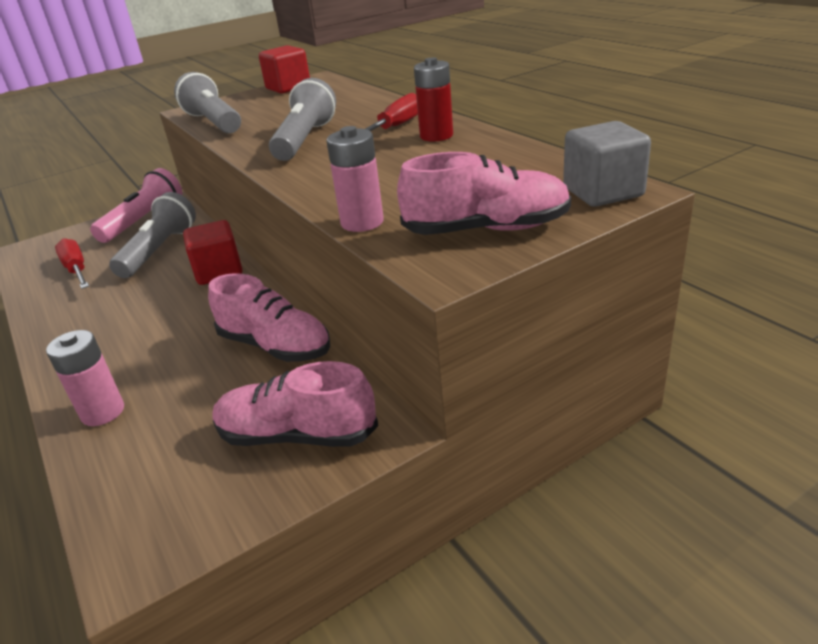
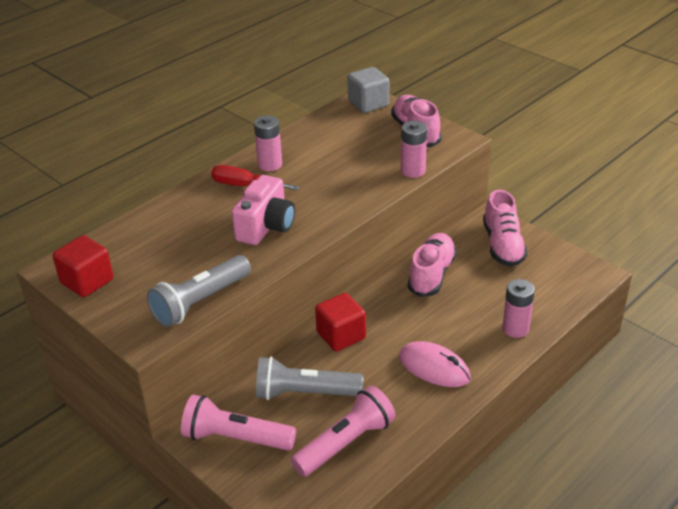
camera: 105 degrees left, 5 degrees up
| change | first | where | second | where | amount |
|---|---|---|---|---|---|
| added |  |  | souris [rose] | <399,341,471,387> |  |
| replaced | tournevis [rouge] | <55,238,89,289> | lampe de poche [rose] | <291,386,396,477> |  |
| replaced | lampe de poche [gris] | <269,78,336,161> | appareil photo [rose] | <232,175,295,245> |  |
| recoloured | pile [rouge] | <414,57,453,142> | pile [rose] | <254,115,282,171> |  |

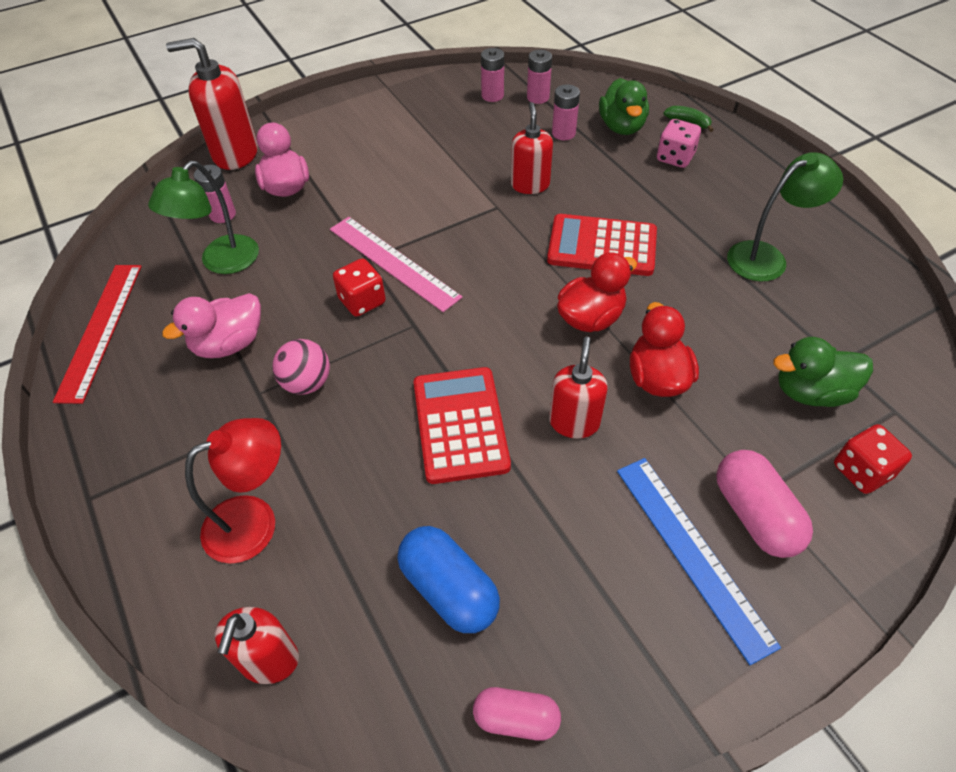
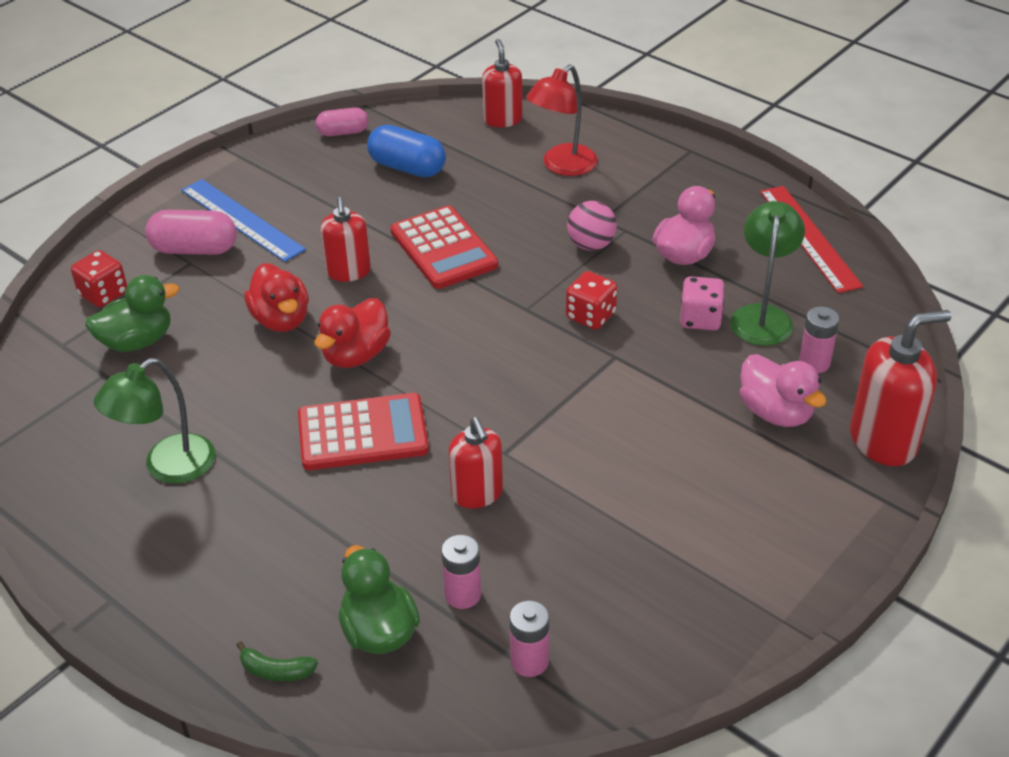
camera: 160 degrees right, 10 degrees down
| change | first | where | second | where | amount |
|---|---|---|---|---|---|
| removed | règle [rose] | <330,217,463,312> |  |  |  |
| removed | pile [rose] | <481,48,504,102> |  |  |  |
| moved | dé [rose] | <657,119,701,168> |  | <680,276,725,331> |  |
| turned | gélule [rose] | <716,450,813,558> |  | <145,210,237,255> | 45 degrees counterclockwise |

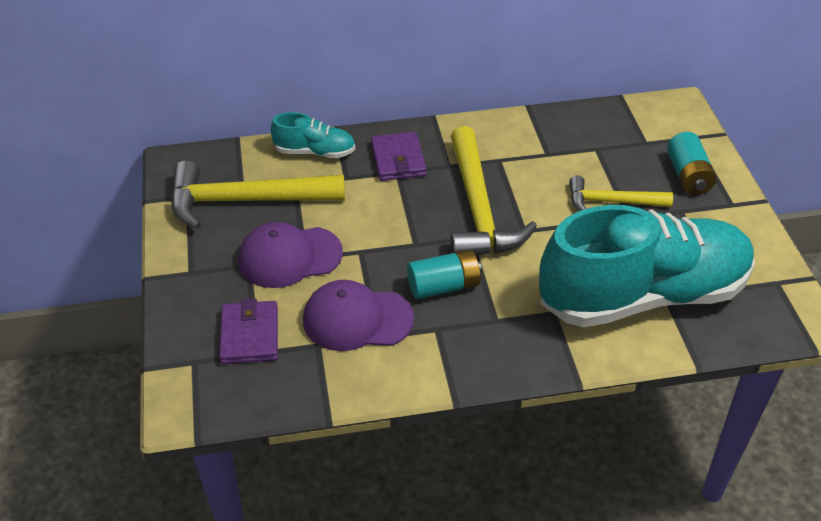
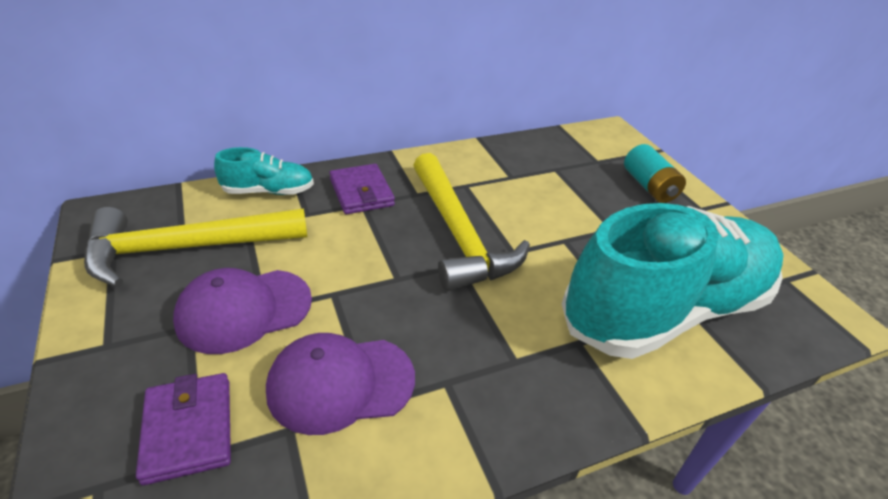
camera: 15 degrees left, 5 degrees down
| change | first | where | second | where | amount |
|---|---|---|---|---|---|
| removed | pile [turquoise] | <407,250,482,299> |  |  |  |
| removed | marteau [jaune] | <569,175,673,211> |  |  |  |

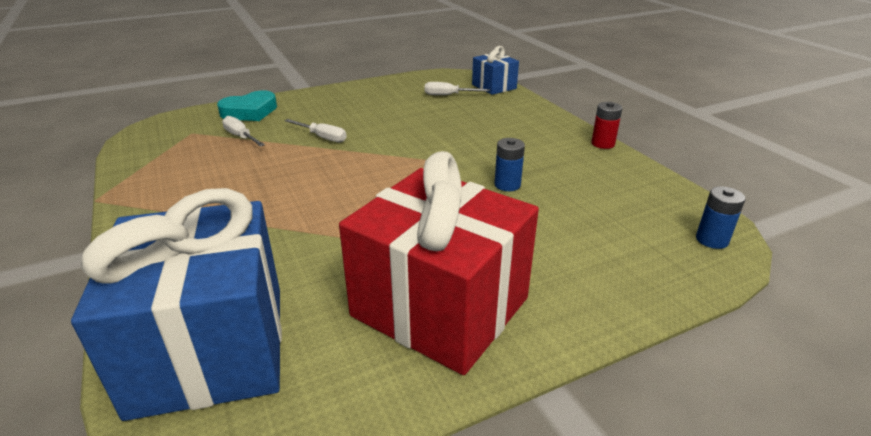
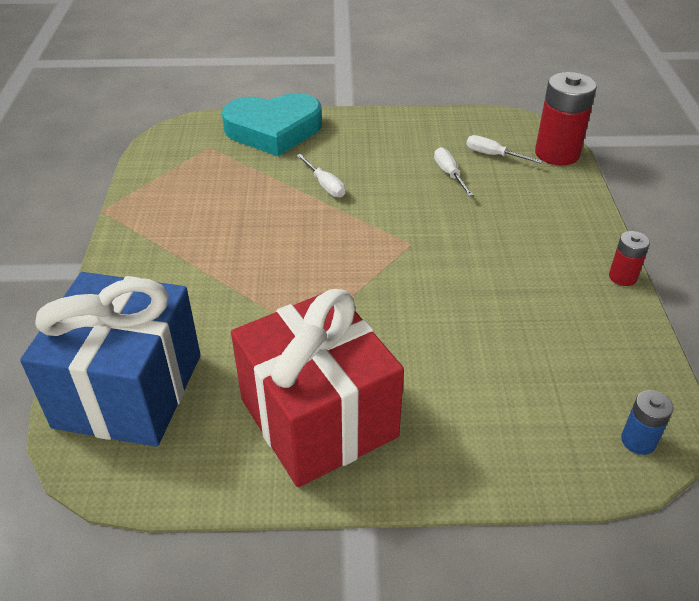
camera: 25 degrees right, 10 degrees up
| change | first | where | second | where | amount |
|---|---|---|---|---|---|
| removed | pile [bleu] | <495,138,525,191> |  |  |  |
| moved | tournevis [blanc] | <222,116,265,147> |  | <434,147,474,196> |  |
| replaced | cadeau [bleu] | <472,46,519,95> | pile [rouge] | <535,72,597,166> |  |
| resized | cœur [turquoise] | <217,91,277,121> |  | <222,93,322,156> | x1.62 |

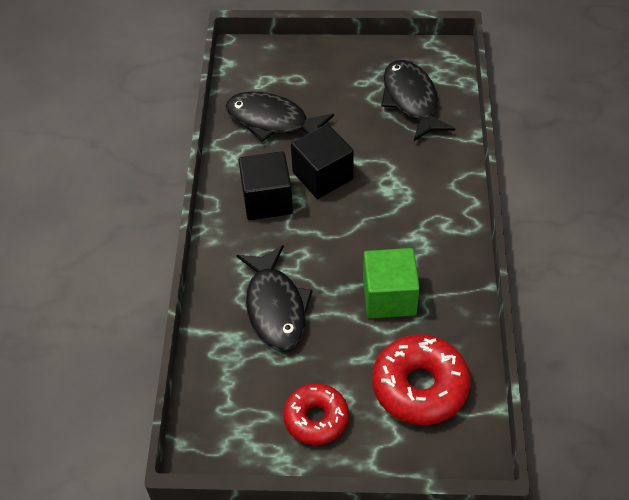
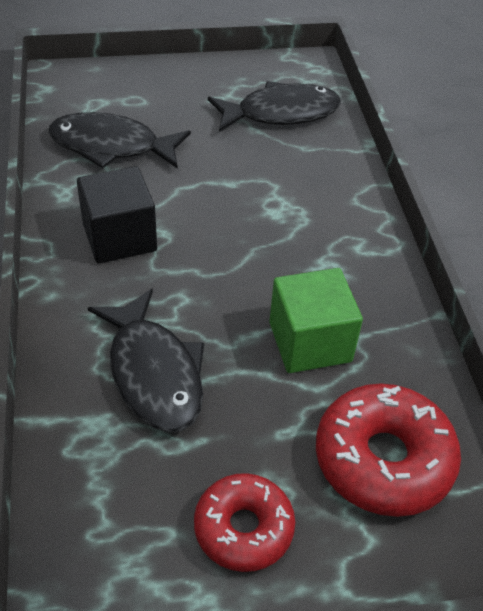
camera: 15 degrees left, 5 degrees down
| change | first | where | second | where | amount |
|---|---|---|---|---|---|
| removed | cube [noir] | <291,124,354,199> |  |  |  |
| turned | poisson [noir] | <381,60,455,141> |  | <208,81,341,132> | 105 degrees clockwise |

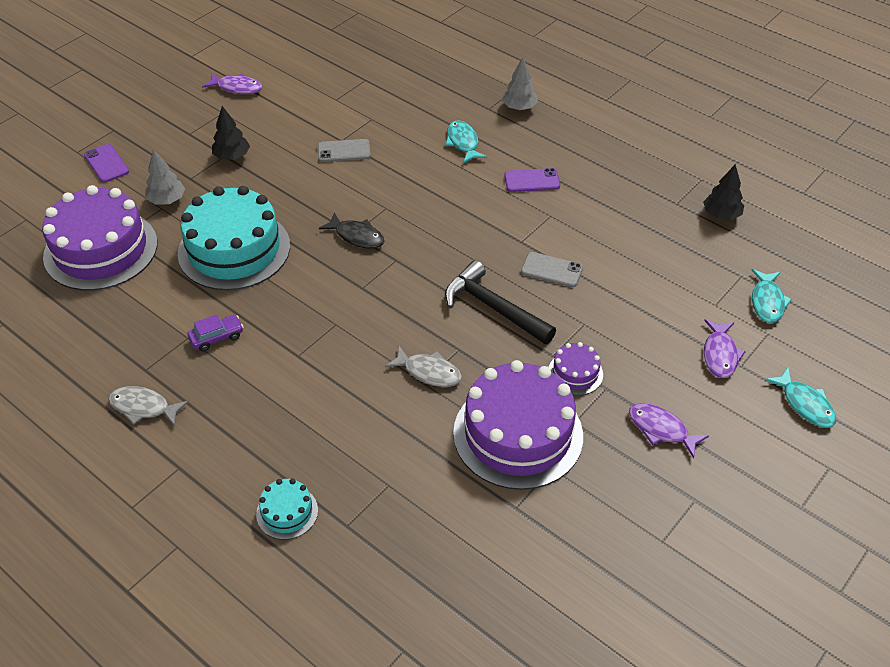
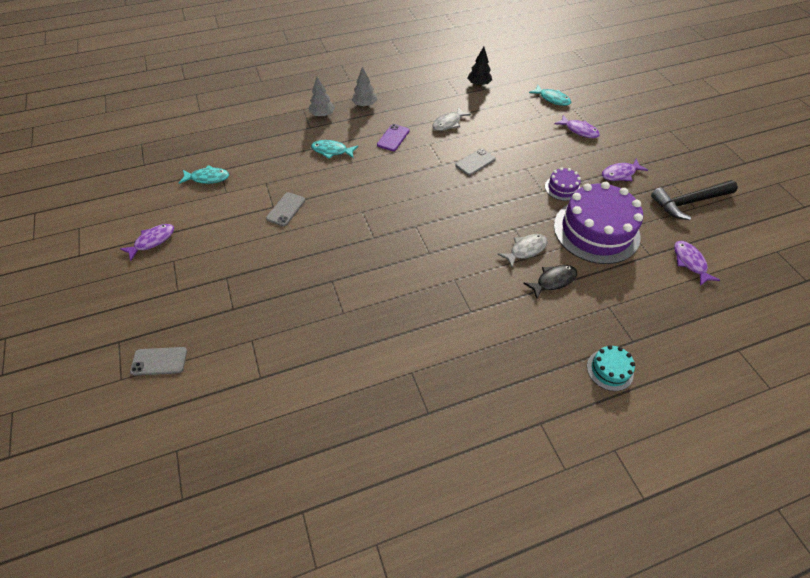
camera: 60 degrees left, 5 degrees up
| change | first | where | second | where | amount |
|---|---|---|---|---|---|
| removed | gâteau [violet] | <42,185,157,291> |  |  |  |
| removed | gâteau [turquoise] | <178,186,290,290> |  |  |  |
| removed | voiture [violet] | <188,314,243,352> |  |  |  |
| removed | arbre [noir] | <212,106,250,160> |  |  |  |
| added |  |  | poisson [violet] | <674,241,720,286> |  |
| moved | poisson [gris] | <108,386,189,426> |  | <432,107,471,131> |  |
| moved | arbre [gris] | <145,149,185,205> |  | <352,67,378,107> |  |
| moved | poisson [noir] | <319,213,384,249> |  | <523,265,577,299> |  |
| moved | marteau [noir] | <445,260,556,344> |  | <651,180,738,220> |  |
| moved | poisson [turquoise] | <765,367,836,428> |  | <179,165,229,184> |  |
| recoloured | téléphone [violet] | <84,144,129,183> | téléphone [gris] | <130,347,187,376> |  |

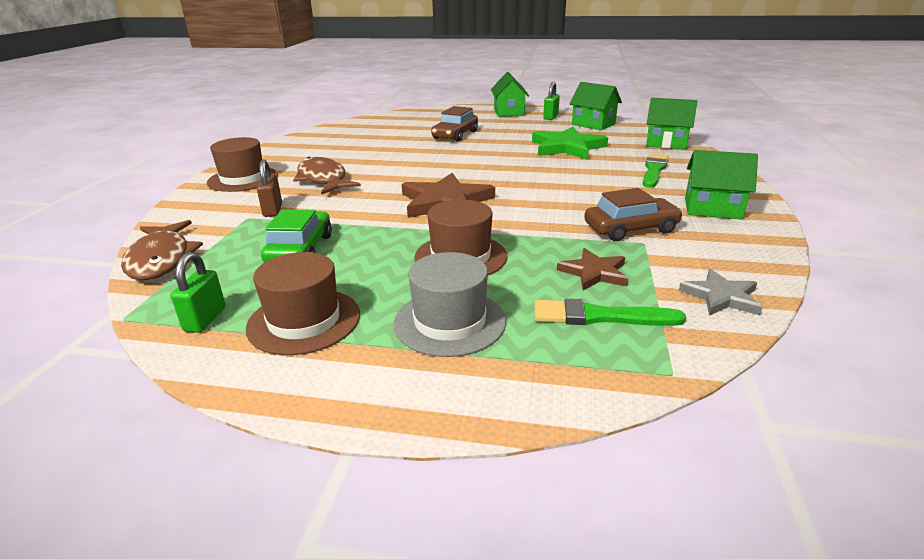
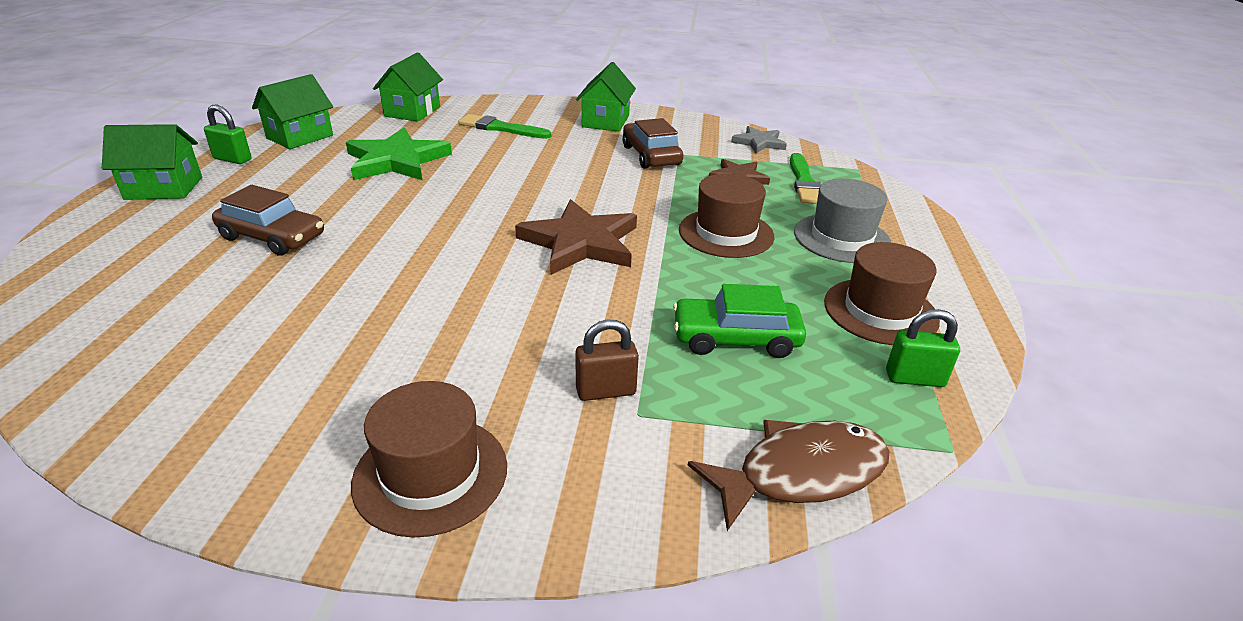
camera: 95 degrees left, 5 degrees up
| change | first | where | second | where | amount |
|---|---|---|---|---|---|
| removed | poisson [marron] | <293,157,361,194> |  |  |  |

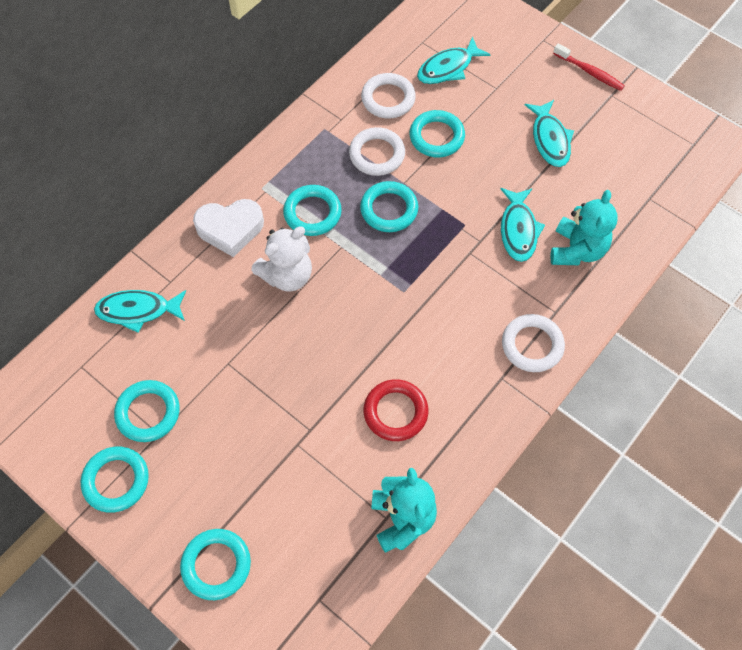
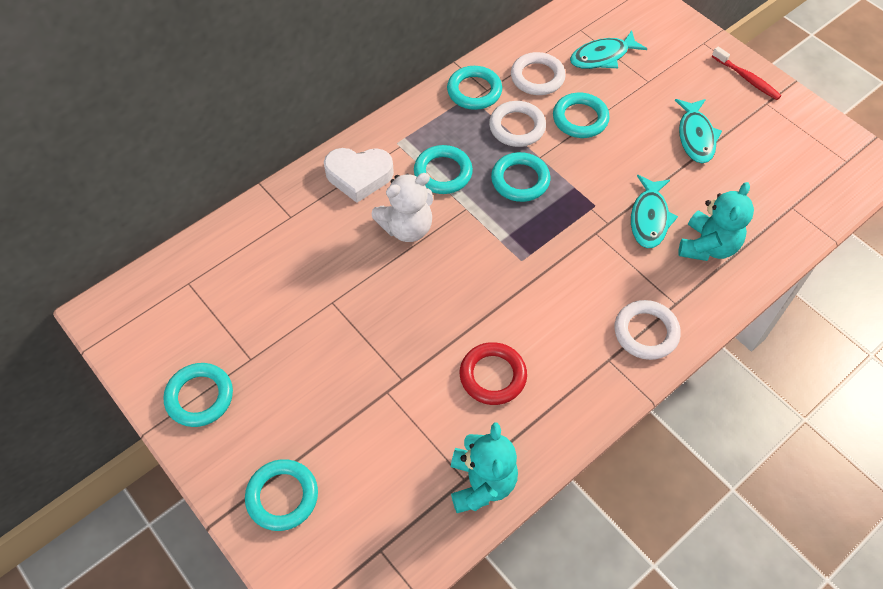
camera: 10 degrees right, 5 degrees down
| change | first | where | second | where | amount |
|---|---|---|---|---|---|
| removed | poisson [turquoise] | <94,290,186,333> |  |  |  |
| moved | anneau [turquoise] | <114,380,180,442> |  | <447,66,502,110> |  |

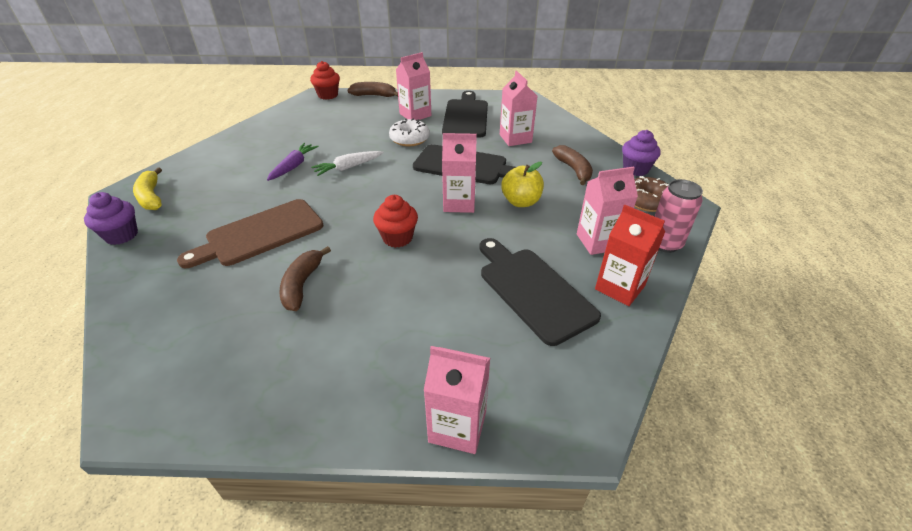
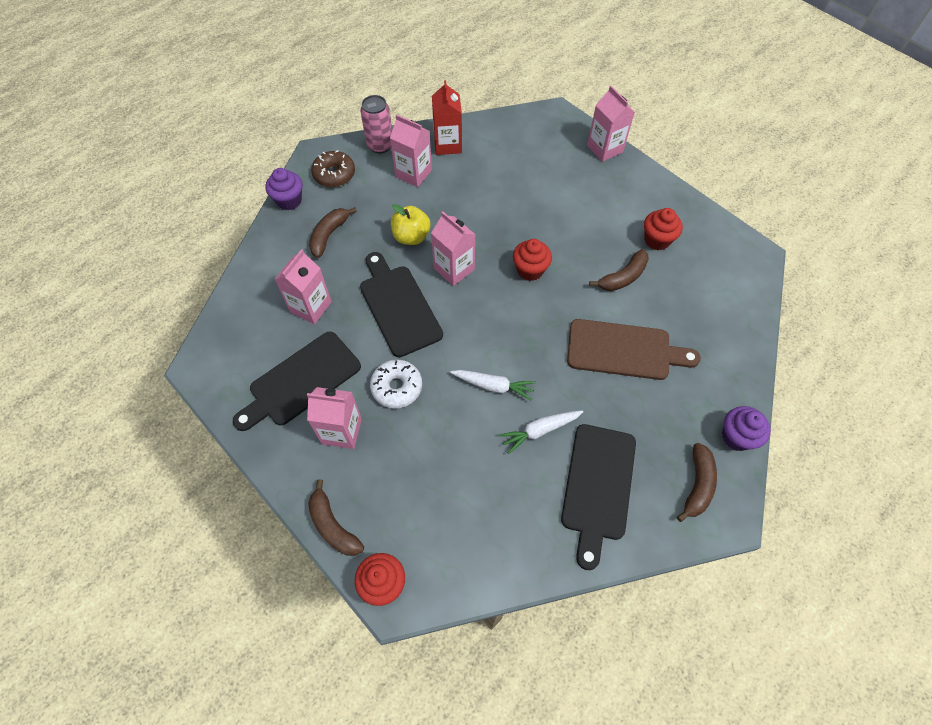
camera: 135 degrees left, 20 degrees up
| change | first | where | second | where | amount |
|---|---|---|---|---|---|
| added |  |  | muffin [rouge] | <644,208,683,250> |  |
| moved | planche à découper [noir] | <480,238,601,346> |  | <561,424,636,570> |  |
| recoloured | banane [jaune] | <133,167,162,210> | banane [marron] | <677,443,717,522> |  |
| recoloured | carotte [violet] | <267,143,319,181> | carotte [blanc] | <499,410,583,454> |  |

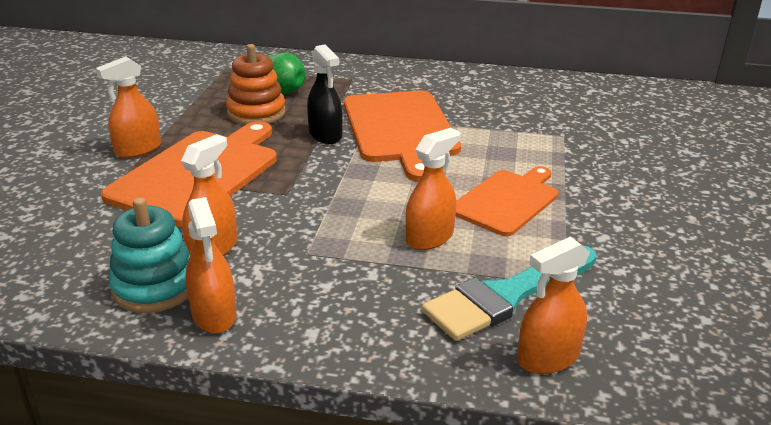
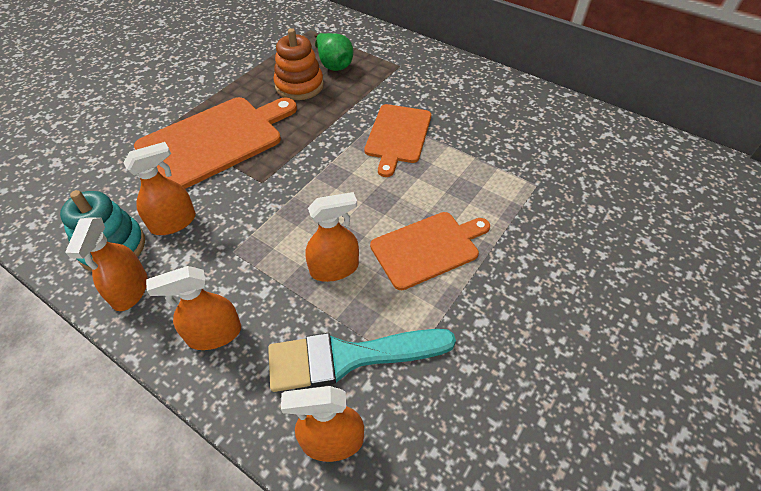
camera: 25 degrees right, 20 degrees up
| change | first | where | second | where | amount |
|---|---|---|---|---|---|
| removed | vaporisateur [noir] | <307,44,343,144> |  |  |  |
| moved | vaporisateur [orange] | <95,56,161,158> |  | <146,266,241,350> |  |
| resized | planche à découper [orange] | <344,91,461,182> |  | <364,104,431,177> | x0.63 |

